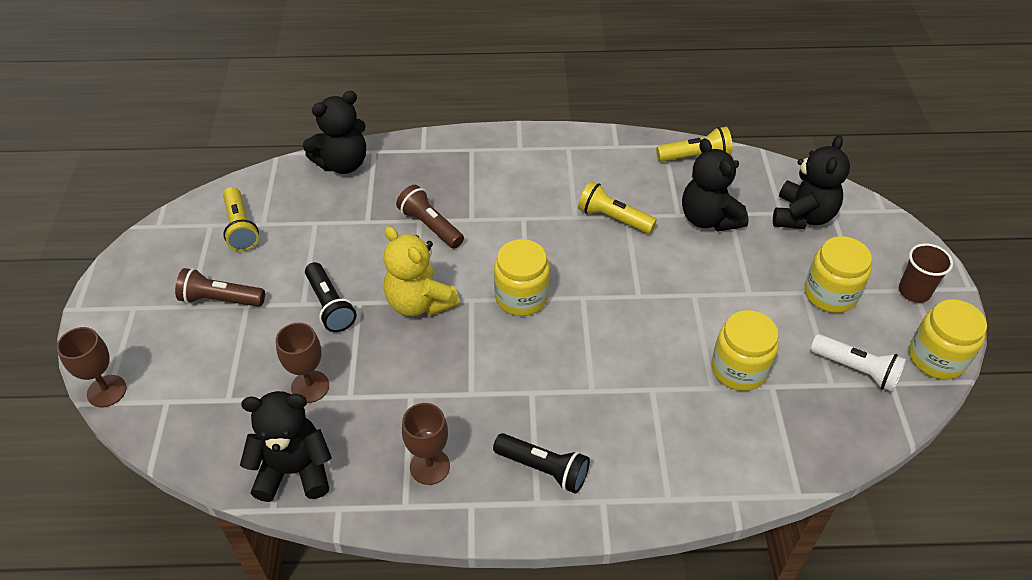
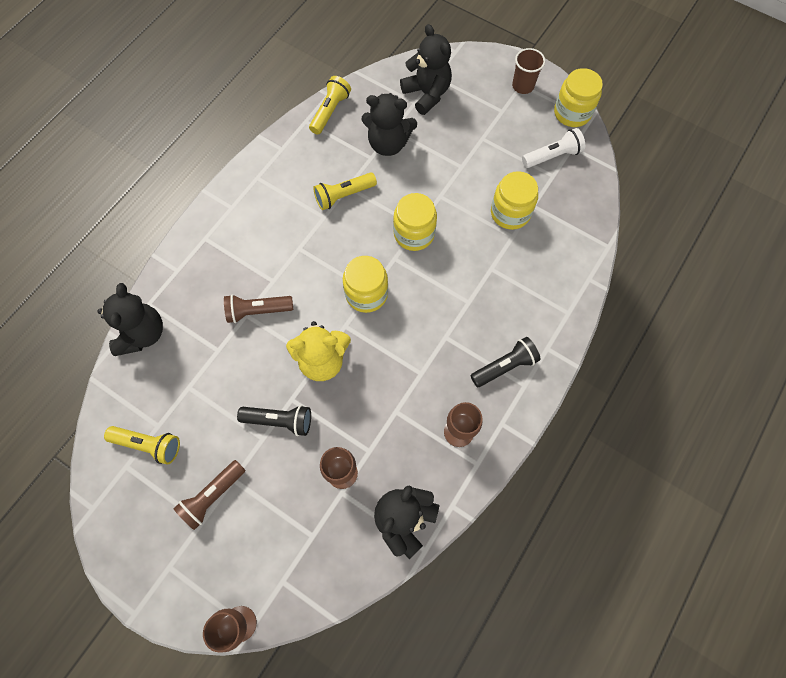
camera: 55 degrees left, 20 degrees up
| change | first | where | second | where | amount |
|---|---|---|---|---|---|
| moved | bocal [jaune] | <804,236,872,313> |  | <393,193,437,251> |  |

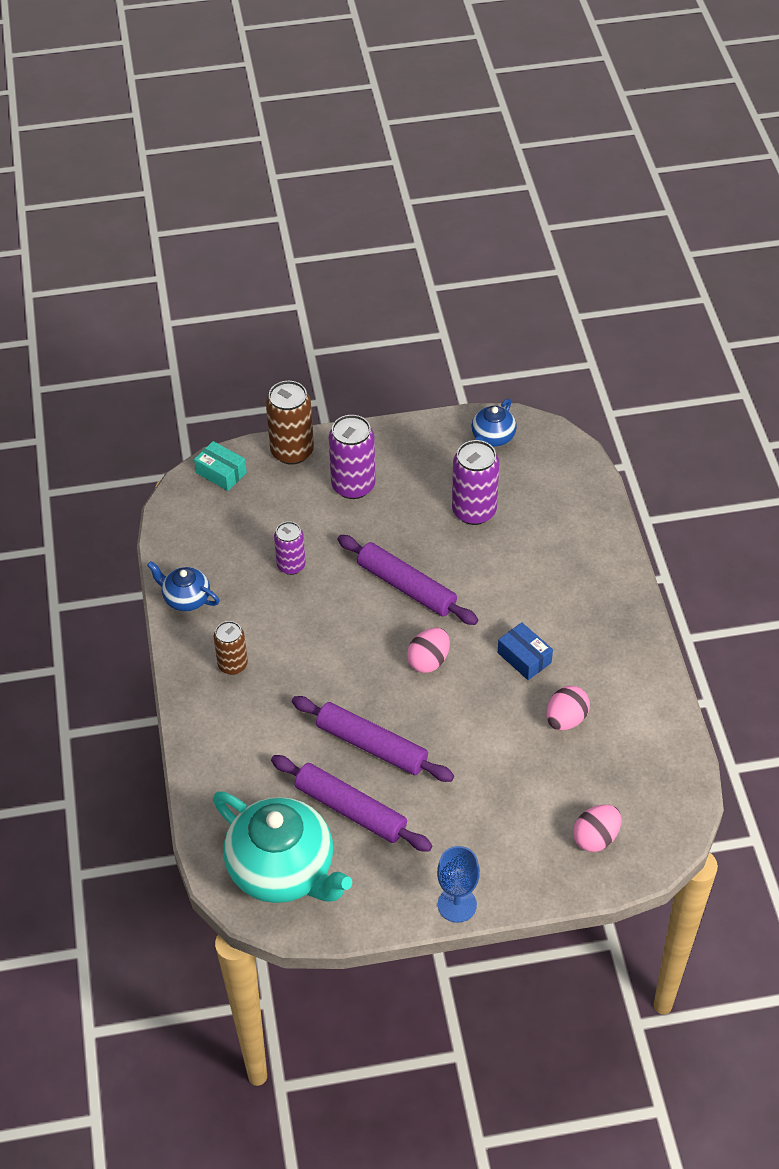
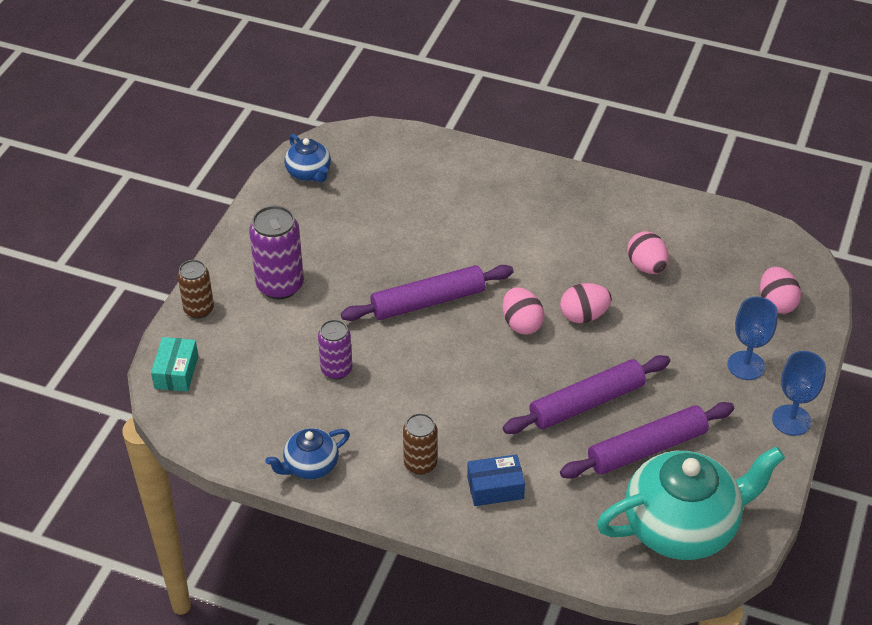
camera: 60 degrees left, 5 degrees down
| change | first | where | second | where | amount |
|---|---|---|---|---|---|
| removed | canette [violet] | <452,440,499,525> |  |  |  |
| added |  |  | œuf [rose] | <560,283,612,323> |  |
| added |  |  | verre à pied [bleu] | <728,297,778,380> |  |
| moved | boîte [bleu] | <498,622,553,680> |  | <467,454,525,506> |  |
| turned | boîte [turquoise] | <194,441,247,491> |  | <151,337,198,392> | 60 degrees counterclockwise |
| resized | canette [marron] | <266,381,314,465> |  | <177,260,214,319> | x0.63 |

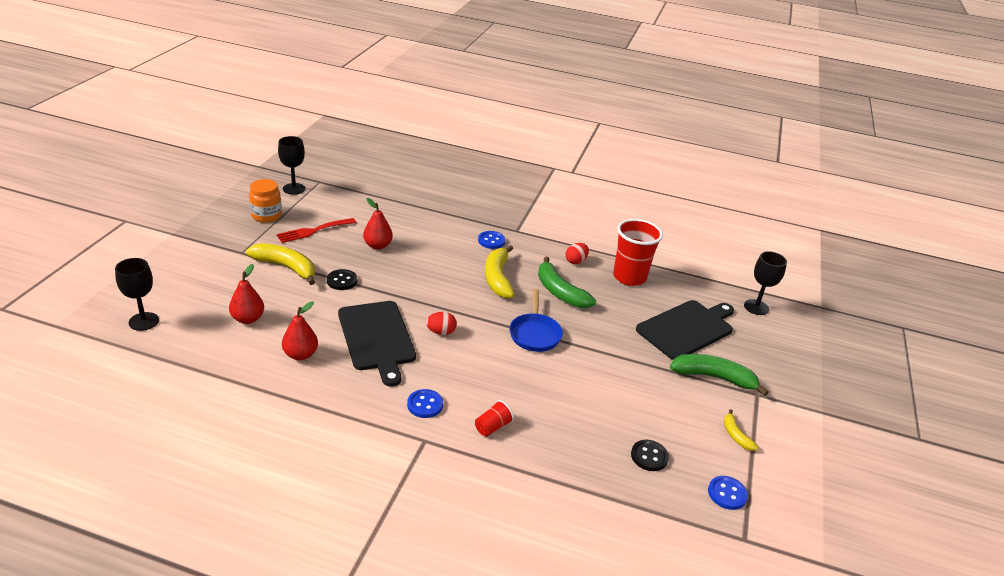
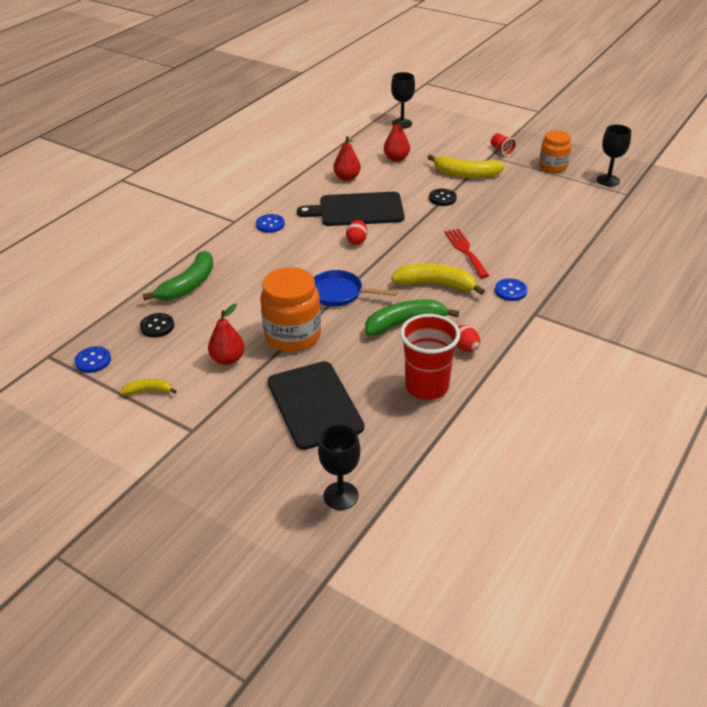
camera: 110 degrees right, 5 degrees up
| change | first | where | second | where | amount |
|---|---|---|---|---|---|
| added |  |  | bocal [orange] | <260,267,321,352> |  |
| moved | fourchette [rouge] | <276,218,356,243> |  | <444,229,489,278> |  |
| moved | poire [rouge] | <363,198,393,250> |  | <208,304,245,365> |  |
| moved | gobelet [rouge] | <475,400,514,436> |  | <491,133,517,156> |  |
| moved | banane [vert] | <670,354,769,396> |  | <143,251,214,301> |  |
| turned | banane [jaune] | <246,243,315,285> |  | <428,154,505,178> | 60 degrees clockwise |

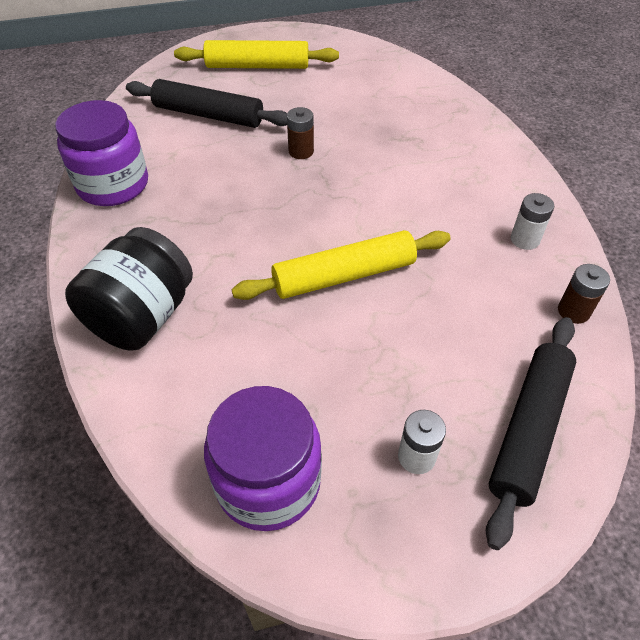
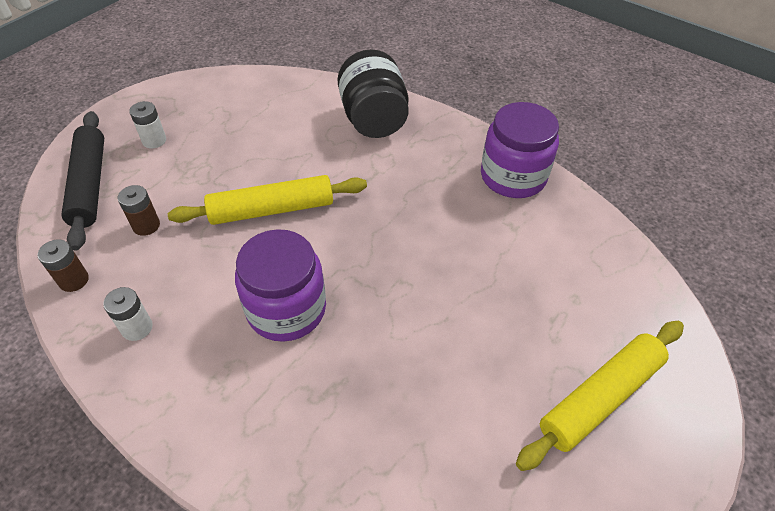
camera: 140 degrees right, 0 degrees up
| change | first | where | second | where | amount |
|---|---|---|---|---|---|
| removed | rouleau à pâtisserie [noir] | <126,79,287,128> |  |  |  |
| moved | bocal [violet] | <204,386,322,531> |  | <235,229,326,342> |  |
| moved | pile [marron] | <287,107,314,159> |  | <118,185,160,236> |  |
| turned | rouleau à pâtisserie [jaune] | <232,230,451,300> |  | <168,175,367,225> | 45 degrees clockwise |

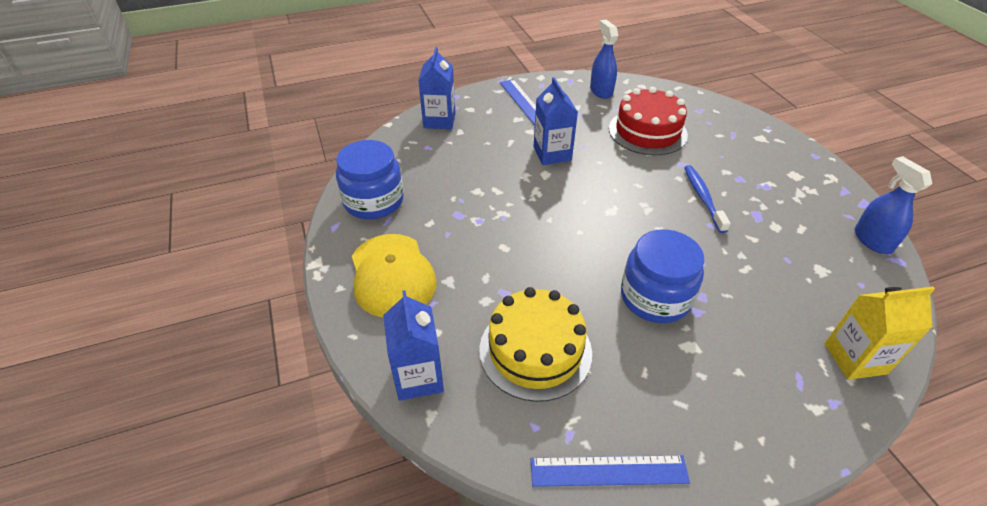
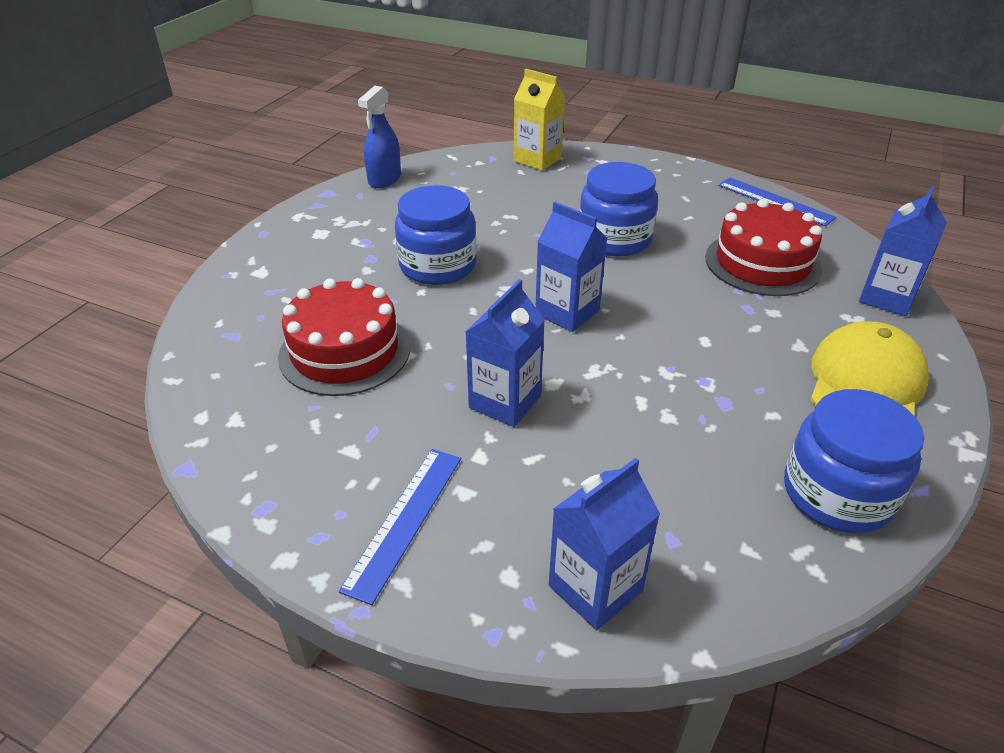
camera: 135 degrees left, 5 degrees down
| change | first | where | second | where | amount |
|---|---|---|---|---|---|
| removed | vaporisateur [bleu] | <590,20,618,99> |  |  |  |
| added |  |  | brique de lait [bleu] | <536,202,607,332> |  |
| replaced | brosse à dents [bleu] | <684,165,731,233> | bocal [bleu] | <395,185,477,285> |  |
| recoloured | gâteau [jaune] | <479,287,592,402> | gâteau [rouge] | <705,199,822,296> |  |

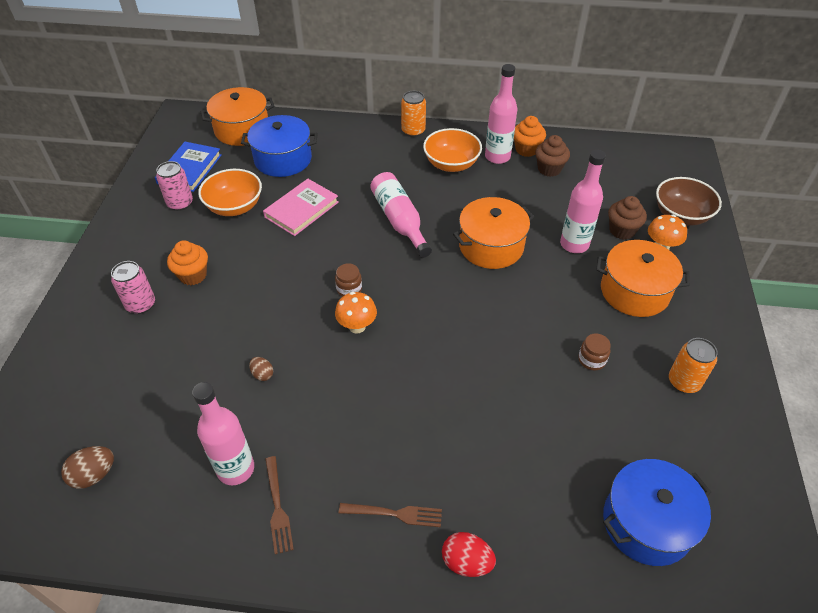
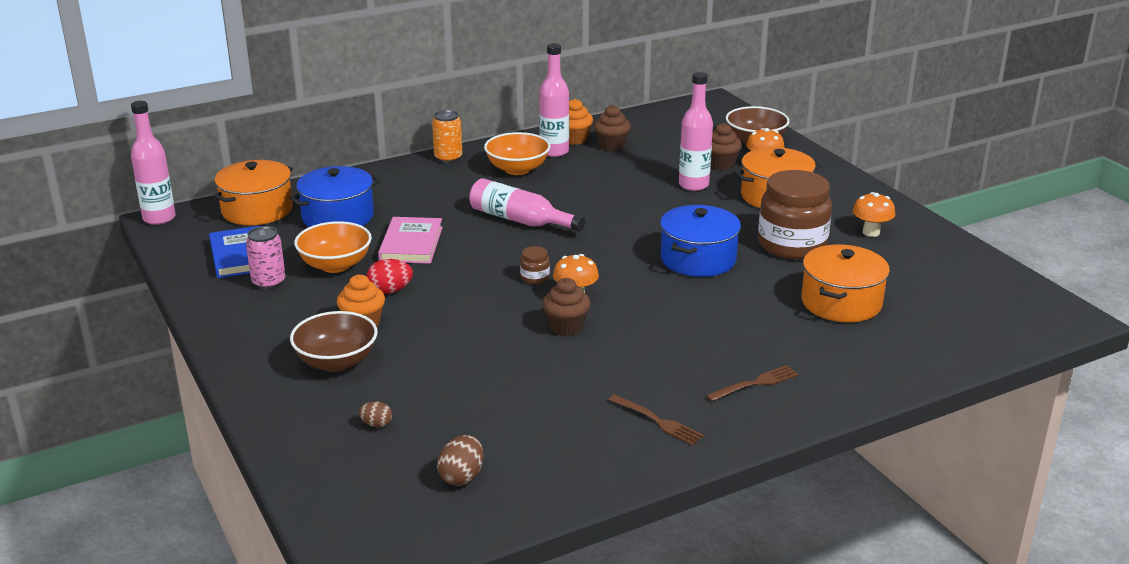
camera: 35 degrees left, 20 degrees down
| change | first | where | second | where | amount |
|---|---|---|---|---|---|
| added |  |  | muffin [marron] | <542,278,591,336> |  |
| moved | bouteille [rose] | <192,382,254,485> |  | <131,101,176,225> |  |
| moved | œuf [marron] | <249,357,273,381> |  | <359,402,392,427> |  |
| moved | œuf [rouge] | <442,532,496,577> |  | <366,259,413,294> |  |
| moved | marmite [orange] | <453,197,534,269> |  | <801,244,890,322> |  |
| moved | marmite [bleu] | <603,459,711,566> |  | <660,205,741,277> |  |
| replaced | canette [rose] | <111,261,155,314> | bol [marron] | <290,311,378,372> |  |
| replaced | canette [orange] | <669,338,718,393> | champignon [orange] | <853,192,895,237> |  |
| resized | bocal [marron] | <578,333,611,370> |  | <758,170,832,259> | x2.47 |

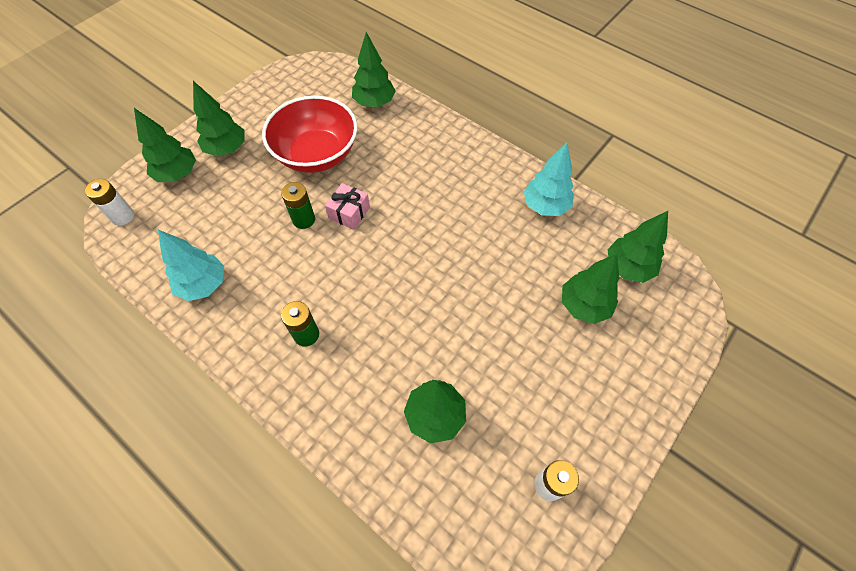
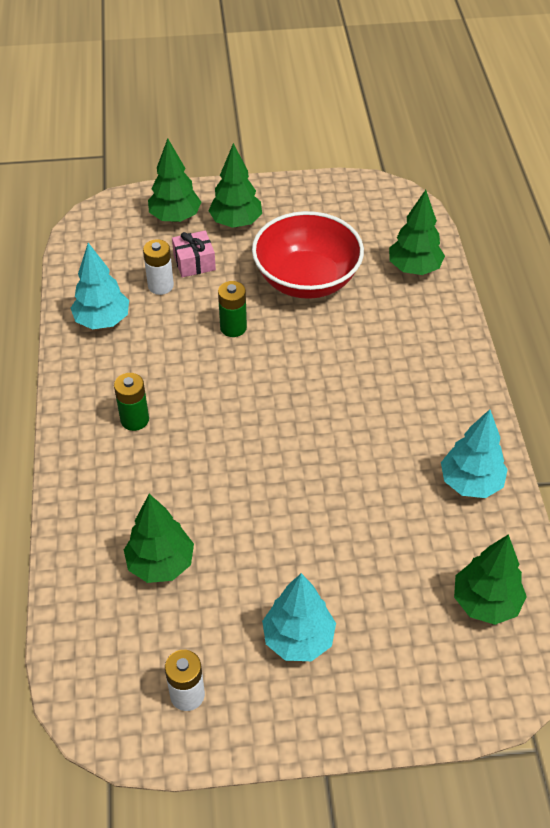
camera: 45 degrees right, 10 degrees down
| change | first | where | second | where | amount |
|---|---|---|---|---|---|
| removed | arbre [vert] | <562,254,619,324> |  |  |  |
| added |  |  | arbre [turquoise] | <262,573,336,661> |  |
| moved | pile [blanc] | <85,179,134,226> |  | <143,239,174,295> |  |
| moved | cadeau [rose] | <325,183,370,230> |  | <172,230,216,278> |  |

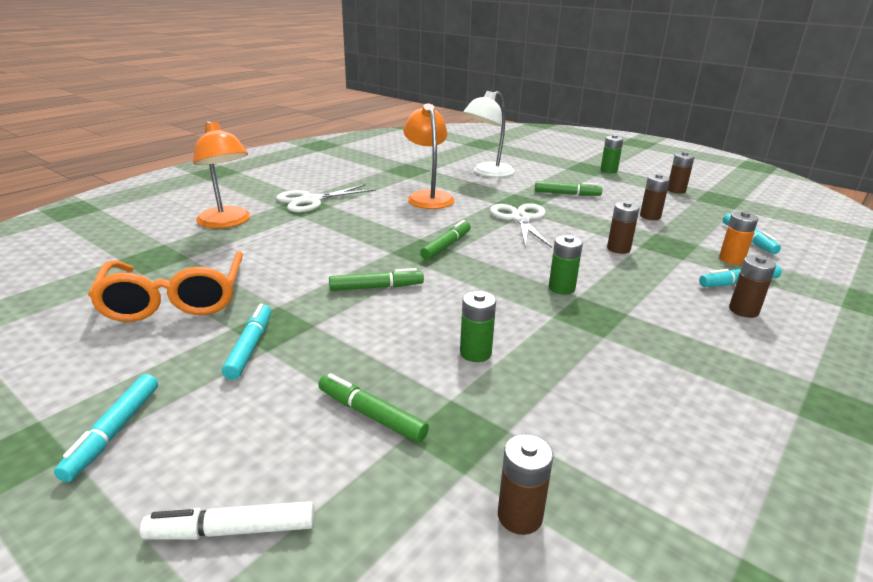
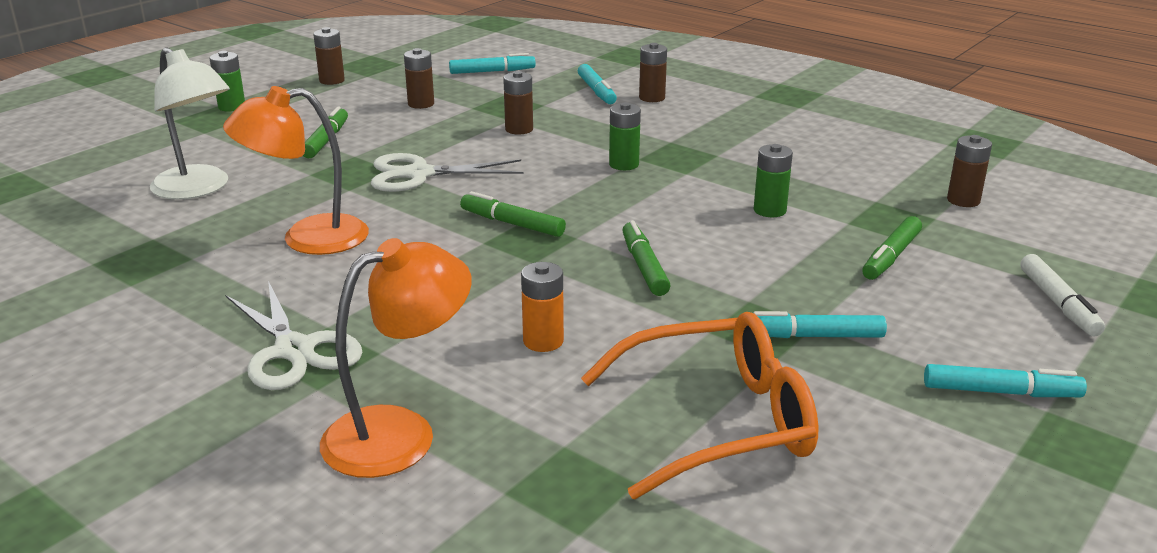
camera: 90 degrees left, 0 degrees up
| change | first | where | second | where | amount |
|---|---|---|---|---|---|
| moved | pile [orange] | <719,211,758,265> |  | <521,262,564,352> |  |

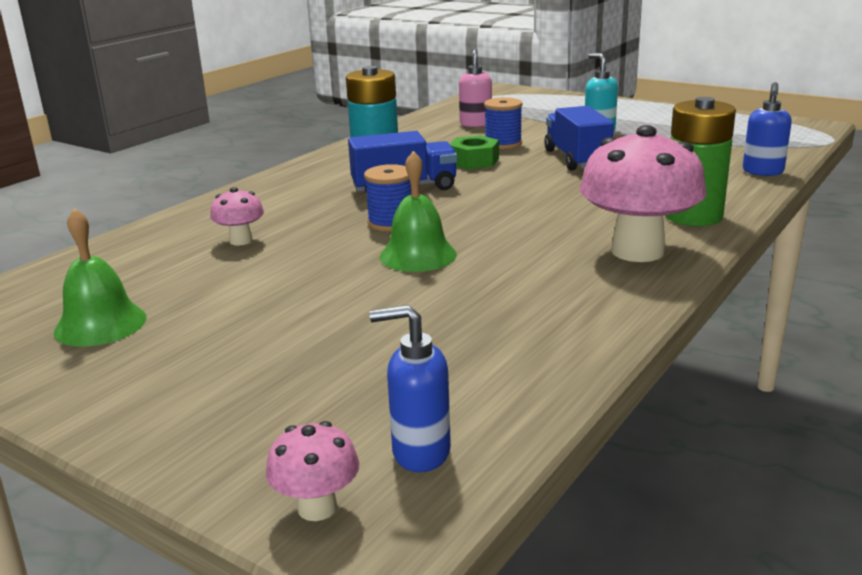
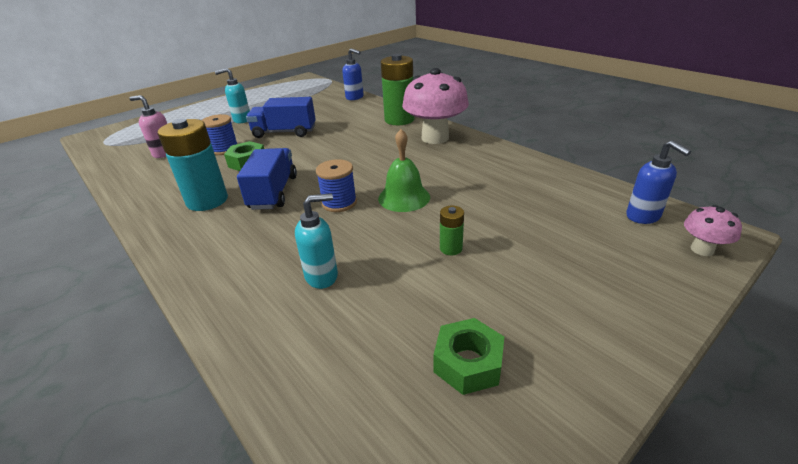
camera: 75 degrees left, 10 degrees up
| change | first | where | second | where | amount |
|---|---|---|---|---|---|
| added |  |  | pile [vert] | <440,206,464,255> |  |
| replaced | cloche [vert] | <54,208,147,347> | écrou [vert] | <434,318,504,395> |  |
| replaced | champignon [rose] | <210,187,264,246> | distributeur de savon [turquoise] | <295,193,338,289> |  |
| turned | distributeur de savon [bleu] | <369,305,451,472> |  | <626,140,691,224> | 45 degrees counterclockwise |

